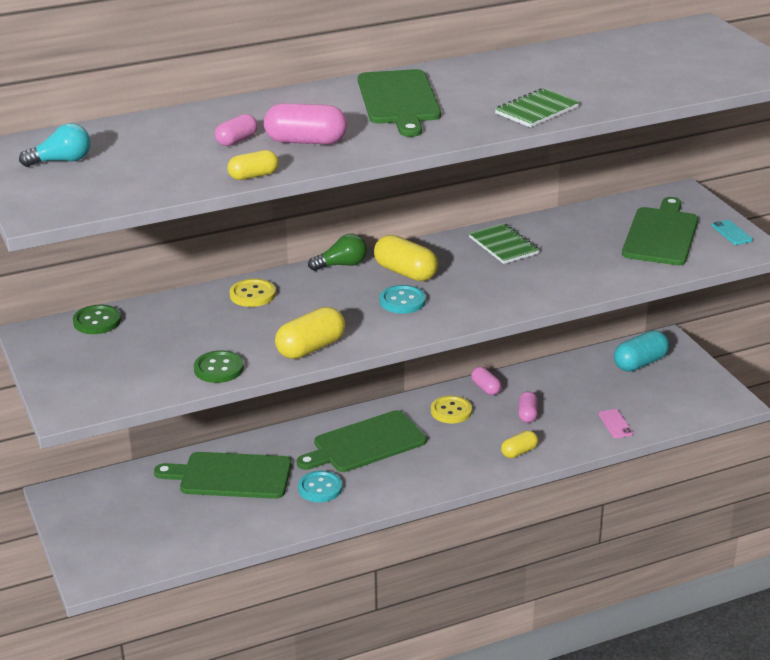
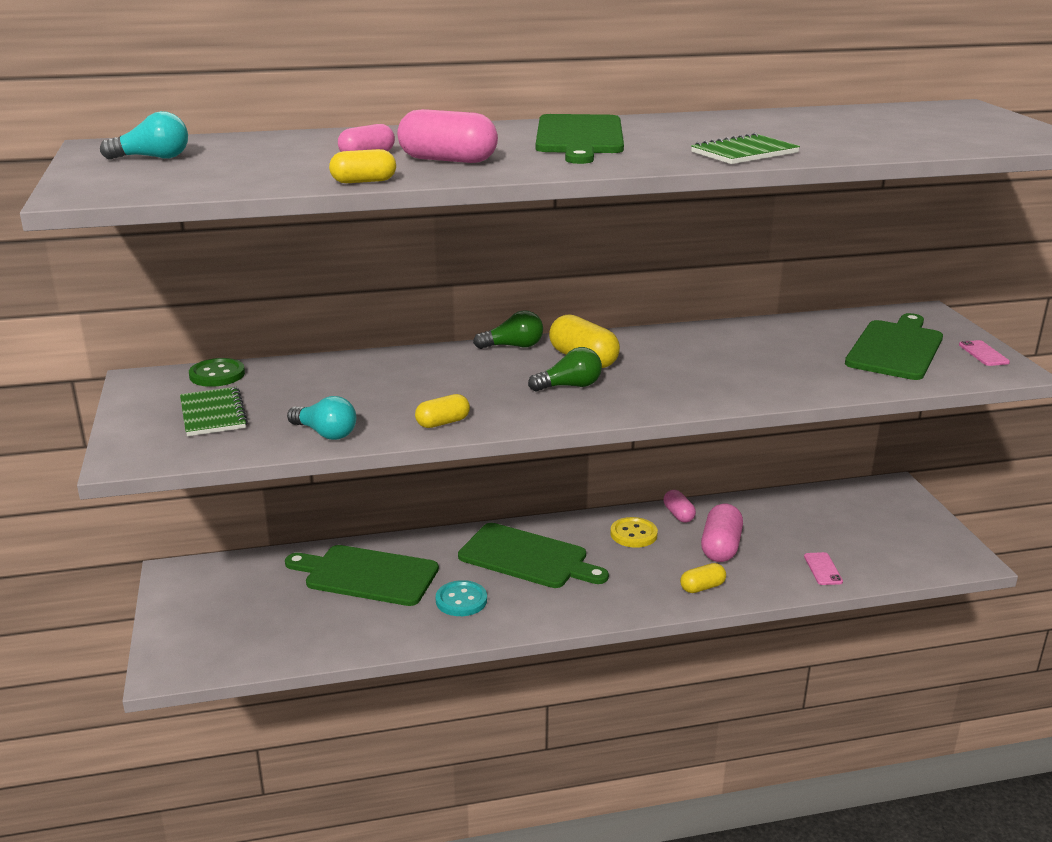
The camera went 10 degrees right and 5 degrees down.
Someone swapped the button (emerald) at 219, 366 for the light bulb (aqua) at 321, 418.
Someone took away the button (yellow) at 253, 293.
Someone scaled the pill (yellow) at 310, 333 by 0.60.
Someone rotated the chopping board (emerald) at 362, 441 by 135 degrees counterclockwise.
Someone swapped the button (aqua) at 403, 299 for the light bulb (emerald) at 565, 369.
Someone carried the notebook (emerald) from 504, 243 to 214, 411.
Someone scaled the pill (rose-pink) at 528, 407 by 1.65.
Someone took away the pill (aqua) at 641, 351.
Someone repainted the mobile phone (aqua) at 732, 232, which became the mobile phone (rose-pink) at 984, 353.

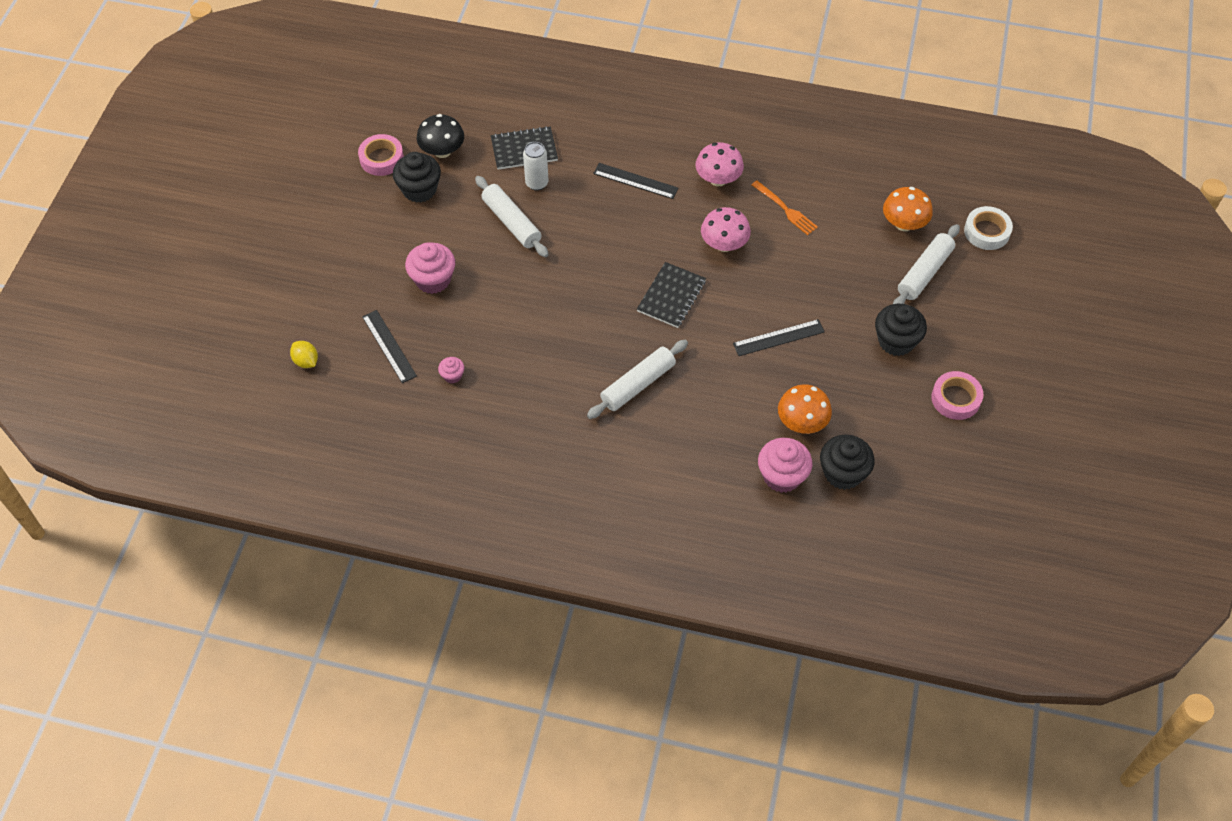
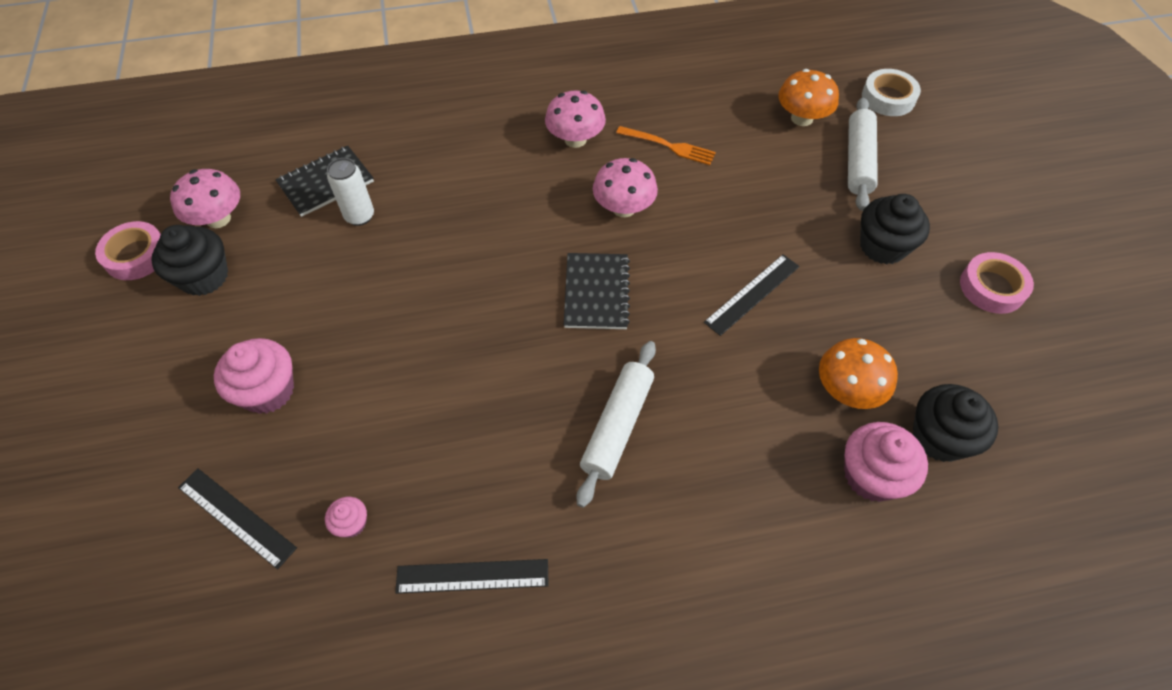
The camera went 25 degrees left and 0 degrees up.
Someone took away the toy lemon (yellow) at 304, 354.
Someone repainted the fungus (ebony) at 440, 136, which became the fungus (rose-pink) at 205, 198.
Someone took away the dough roller (white) at 512, 216.
Someone carried the measuring stick (ebony) from 635, 181 to 472, 576.

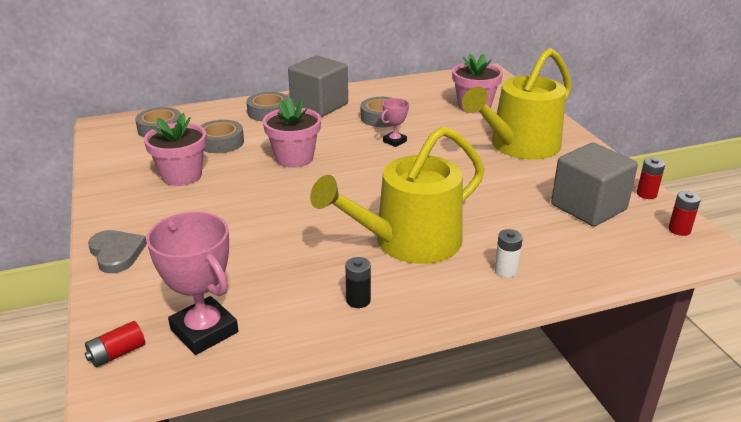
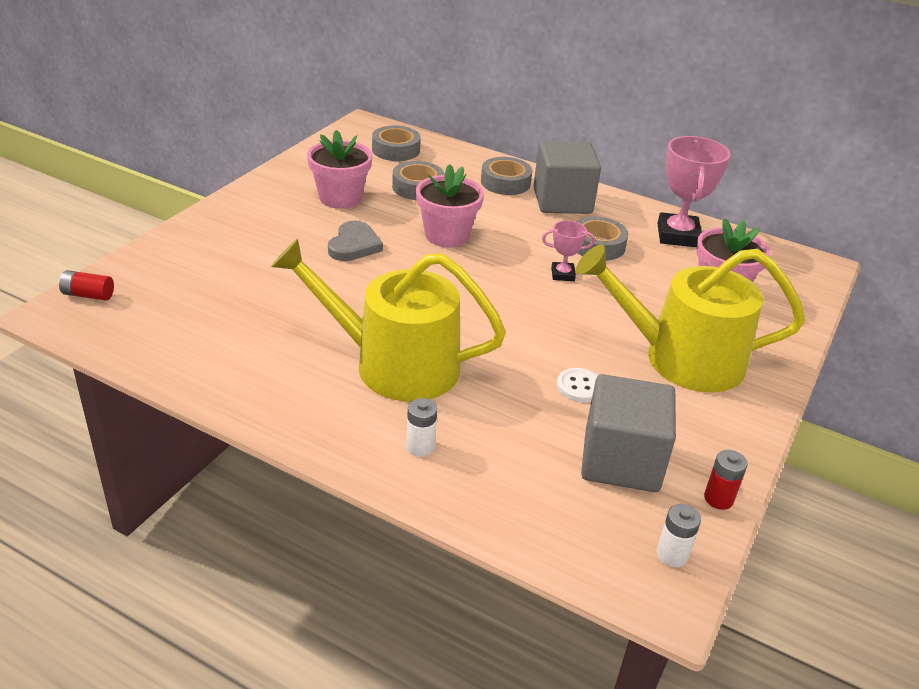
The camera went 45 degrees right and 5 degrees up.
Someone carried the love heart (ash-grey) from 117, 251 to 355, 241.
Someone carried the award cup (rose-pink) from 192, 283 to 693, 191.
Someone took away the power cell (ebony) at 358, 282.
Someone repainted the power cell (scarlet) at 684, 213, which became the power cell (white) at 679, 535.
Someone put down the button (white) at 577, 385.

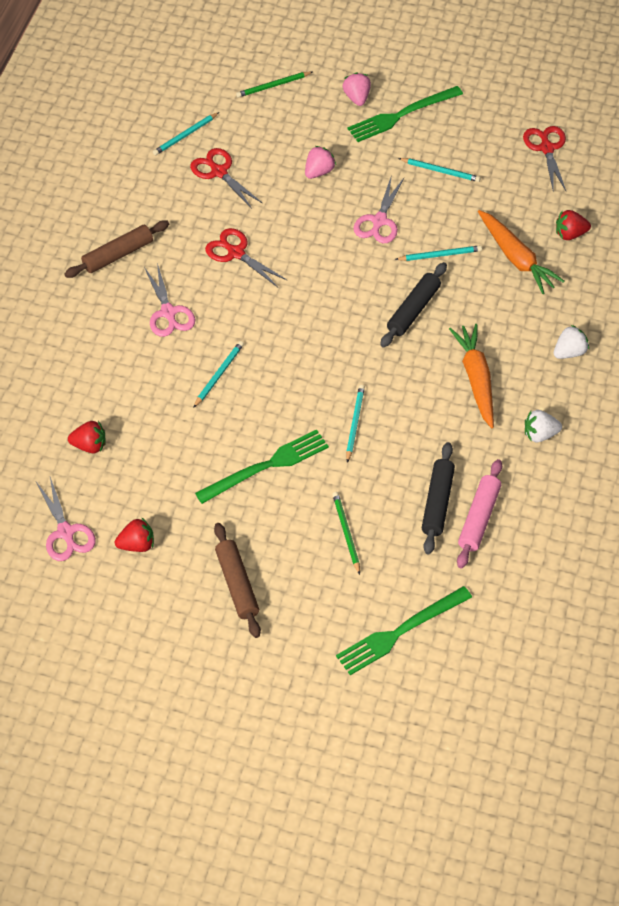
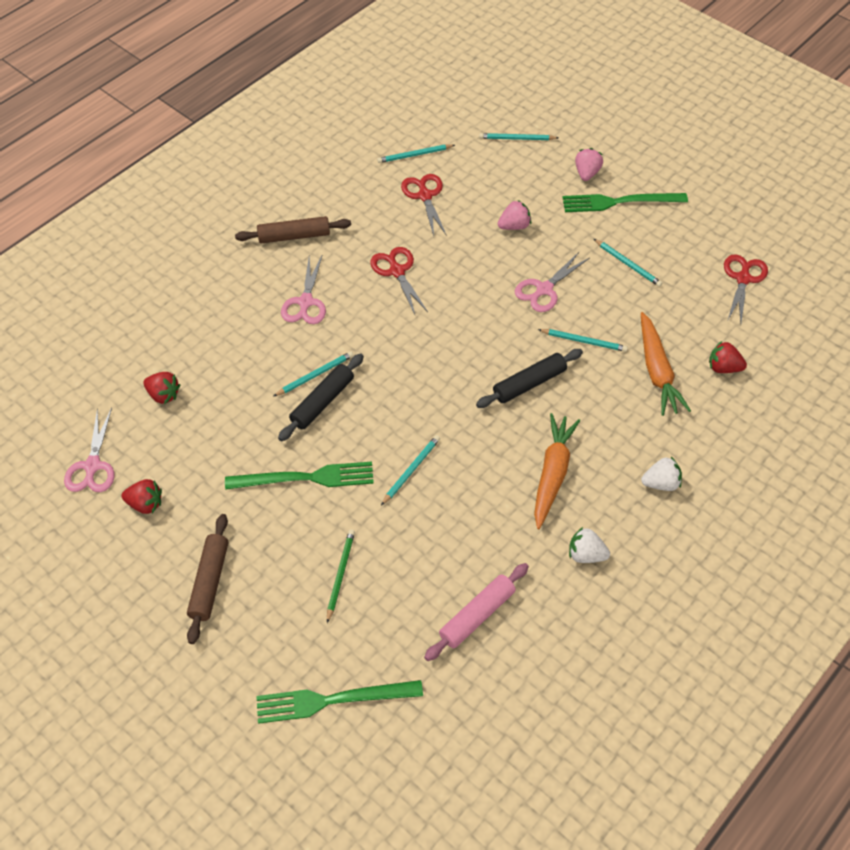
The camera went 25 degrees right and 0 degrees up.
Someone repainted the lead pencil (emerald) at 274, 85, which became the lead pencil (aqua) at 518, 136.
Someone carried the dough roller (ebony) from 438, 498 to 321, 397.

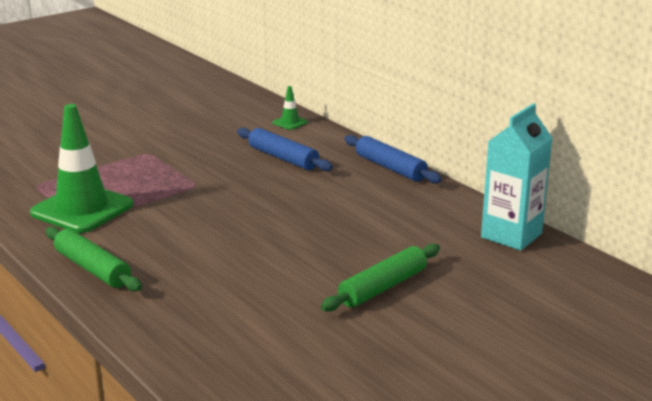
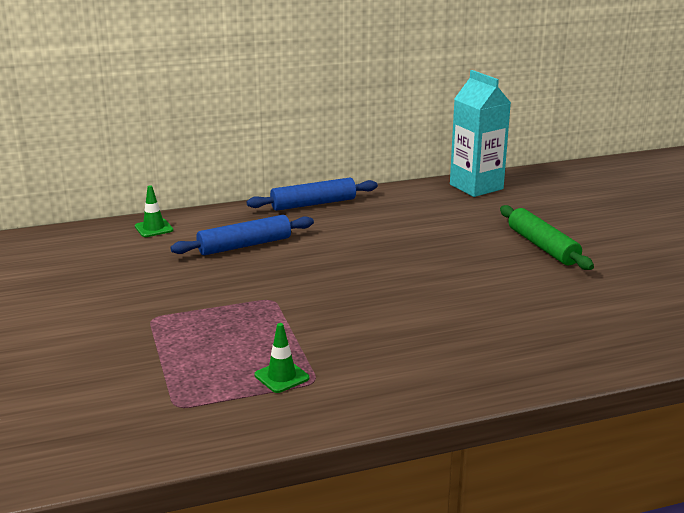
The camera went 70 degrees left and 0 degrees up.
Someone scaled the traffic cone (emerald) at 82, 168 by 0.42.
Someone took away the dough roller (emerald) at 94, 259.

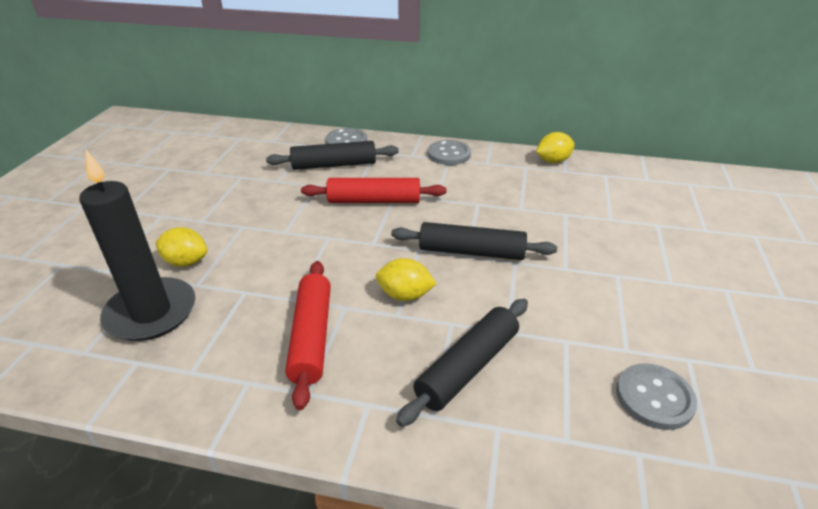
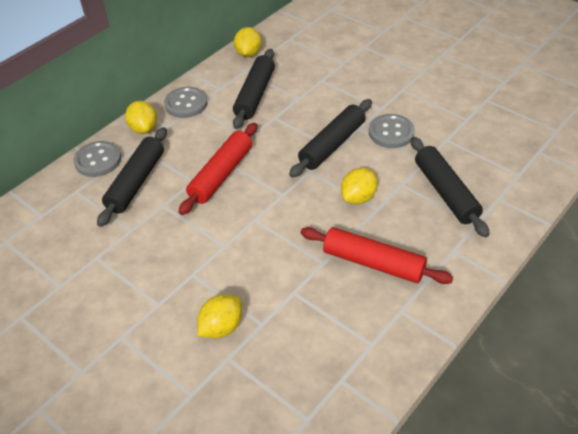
The camera went 60 degrees left and 10 degrees up.
Someone took away the wax candle (ebony) at 137, 245.
Someone carried the button (ash-grey) from 656, 396 to 392, 131.
Someone put down the toy lemon (yellow) at 141, 117.
Someone put down the dough roller (ebony) at 254, 89.

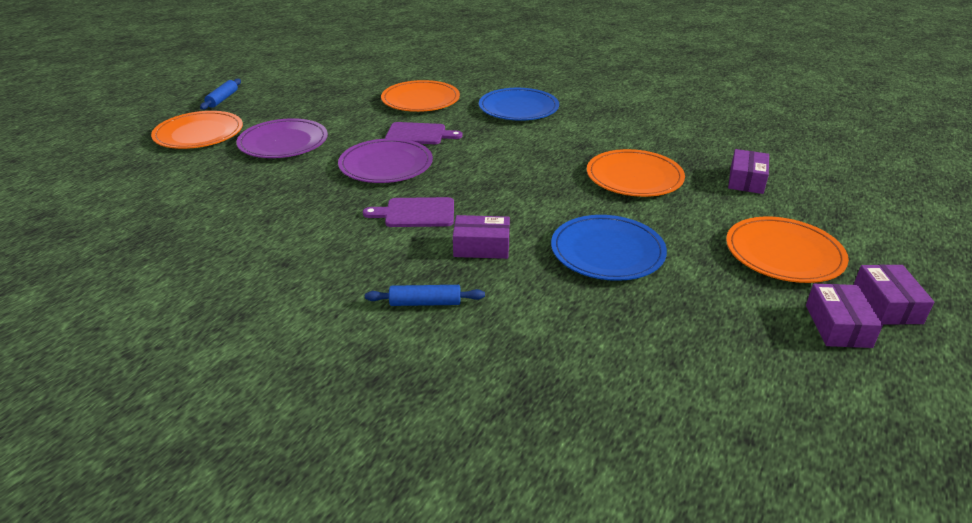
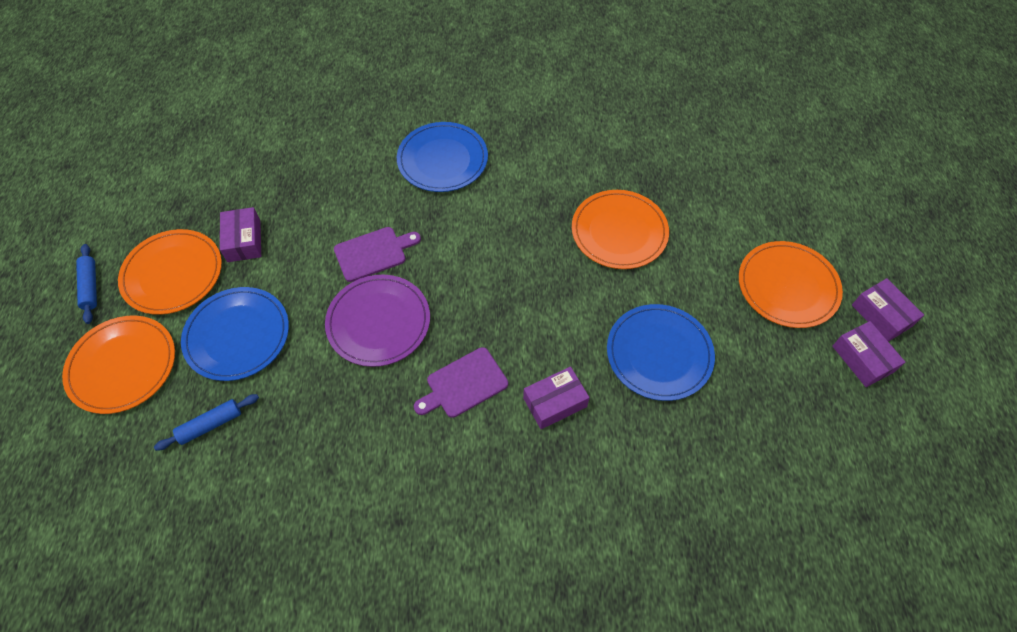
The camera went 30 degrees left and 25 degrees up.
Someone repainted the plate (royal purple) at 282, 138, which became the plate (royal blue) at 235, 334.
Someone carried the dough roller (royal blue) from 425, 295 to 206, 422.
Someone carried the plate (bright orange) from 420, 96 to 170, 272.
Someone carried the parcel (royal purple) from 748, 171 to 240, 234.

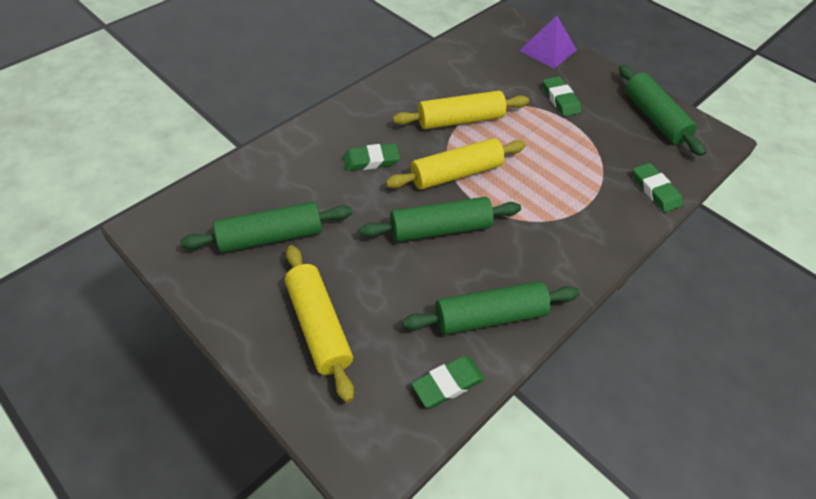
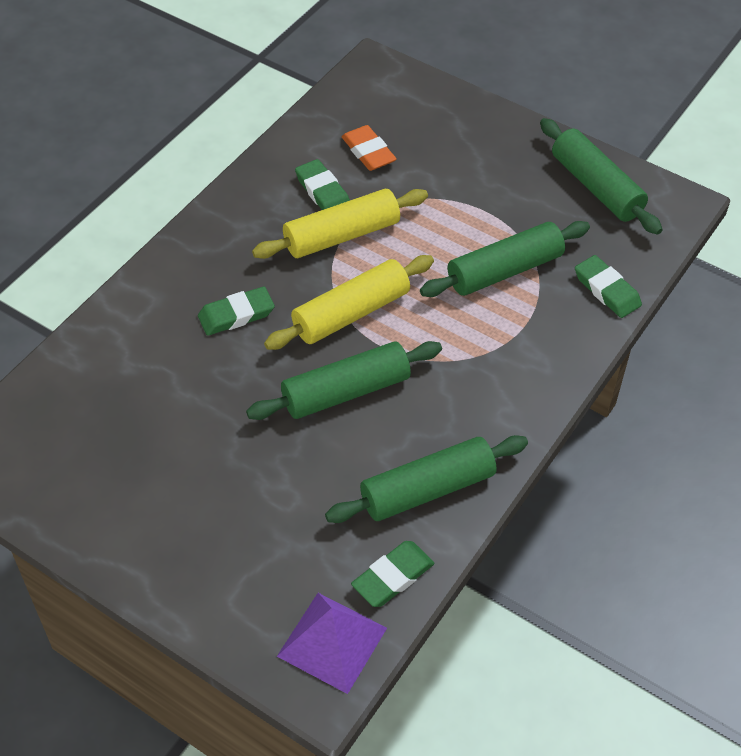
The camera went 10 degrees left and 0 degrees up.
Someone carried the dough roller (emerald) from 266, 227 to 505, 259.
Someone took away the dough roller (yellow) at 319, 324.
Someone carried the pyramid shape (royal purple) from 548, 42 to 332, 643.
Someone carried the gum eraser (emerald) from 562, 96 to 322, 184.
Someone put down the gum eraser (bright orange) at 369, 148.

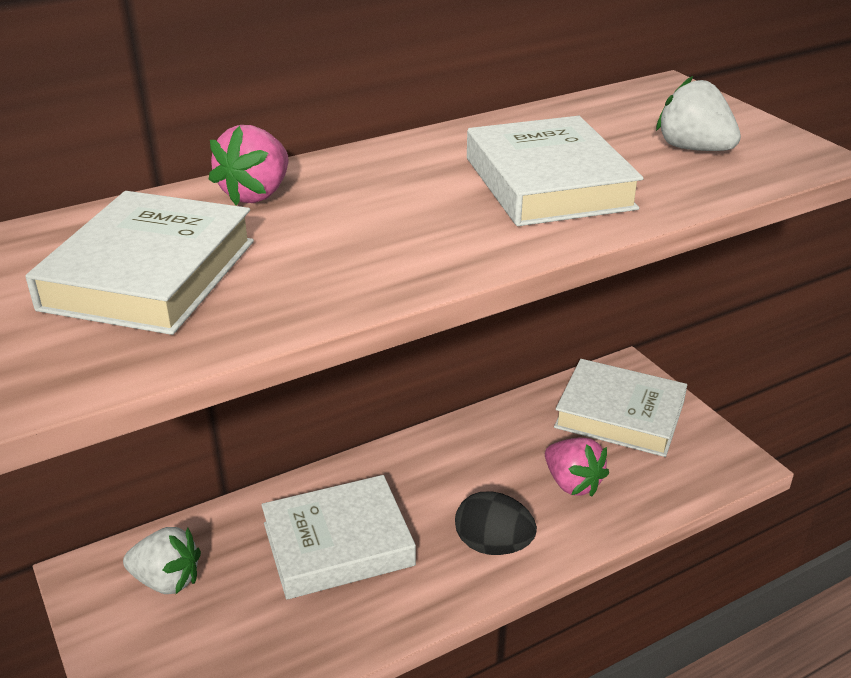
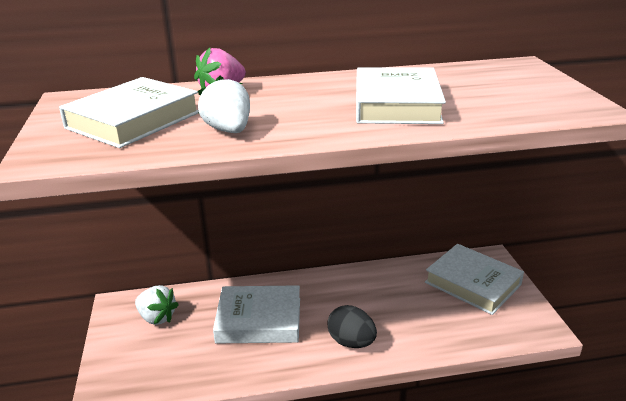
The camera went 20 degrees right and 5 degrees down.
Someone took away the strawberry (rose-pink) at 577, 467.
Someone carried the strawberry (white) from 698, 113 to 224, 104.

